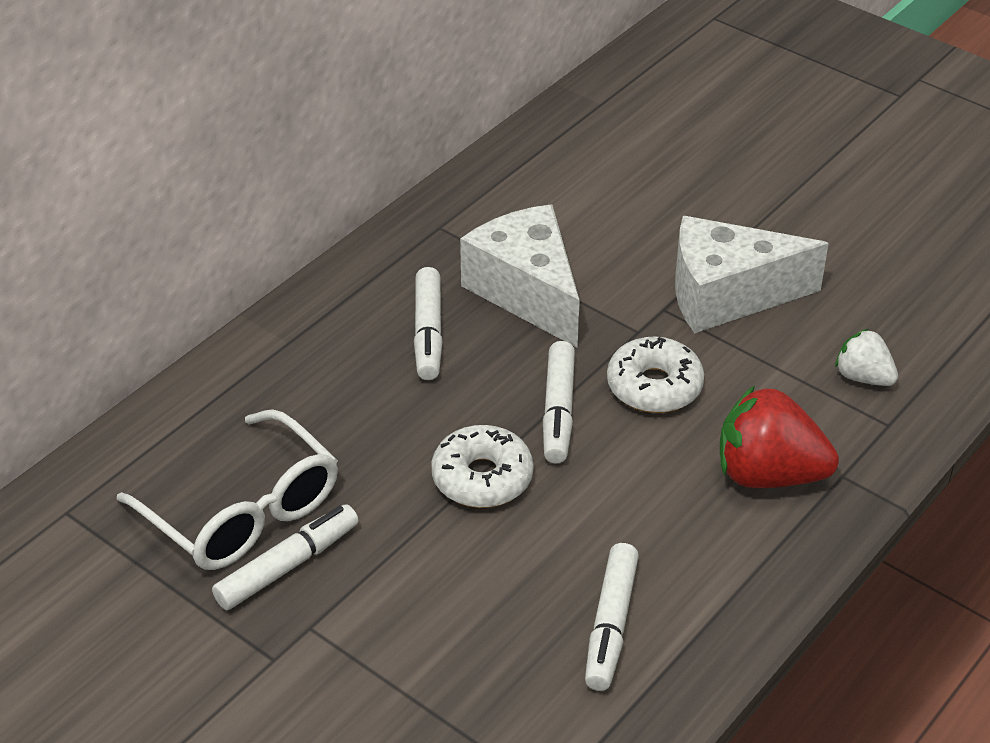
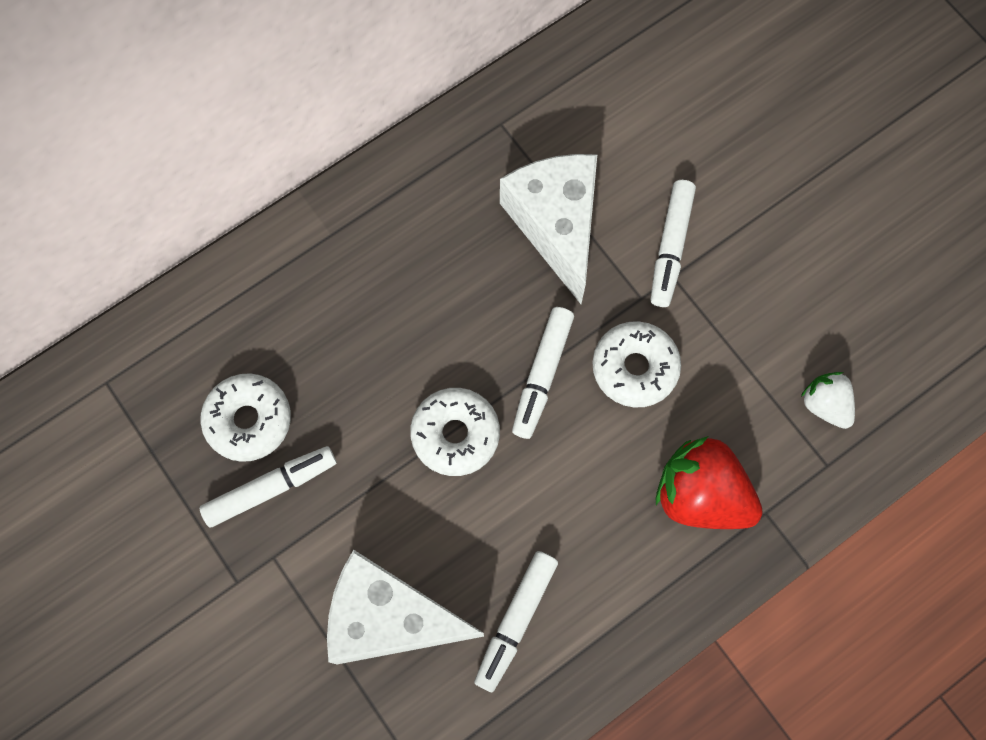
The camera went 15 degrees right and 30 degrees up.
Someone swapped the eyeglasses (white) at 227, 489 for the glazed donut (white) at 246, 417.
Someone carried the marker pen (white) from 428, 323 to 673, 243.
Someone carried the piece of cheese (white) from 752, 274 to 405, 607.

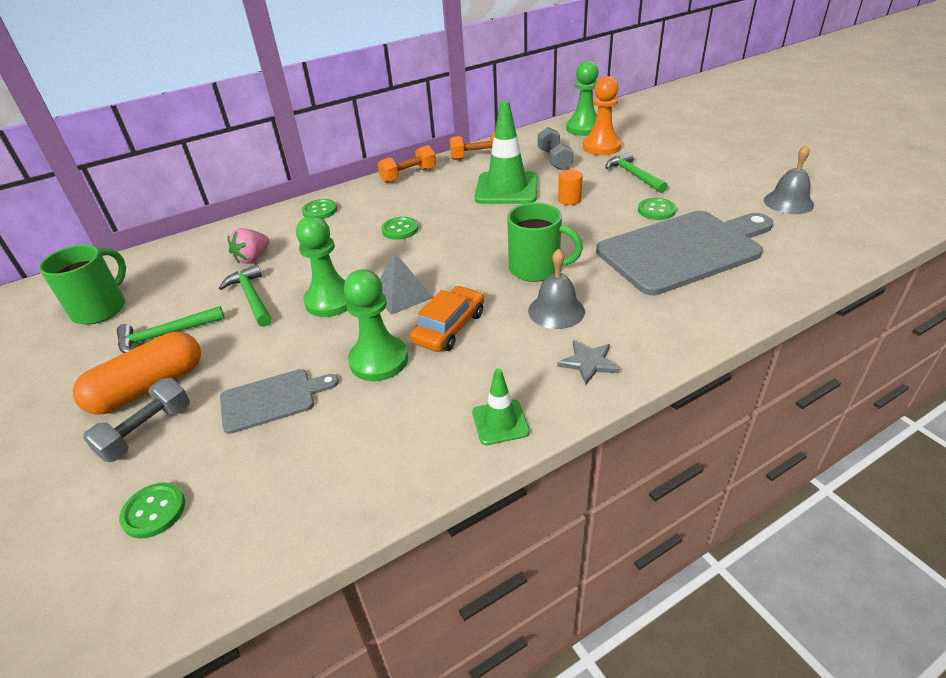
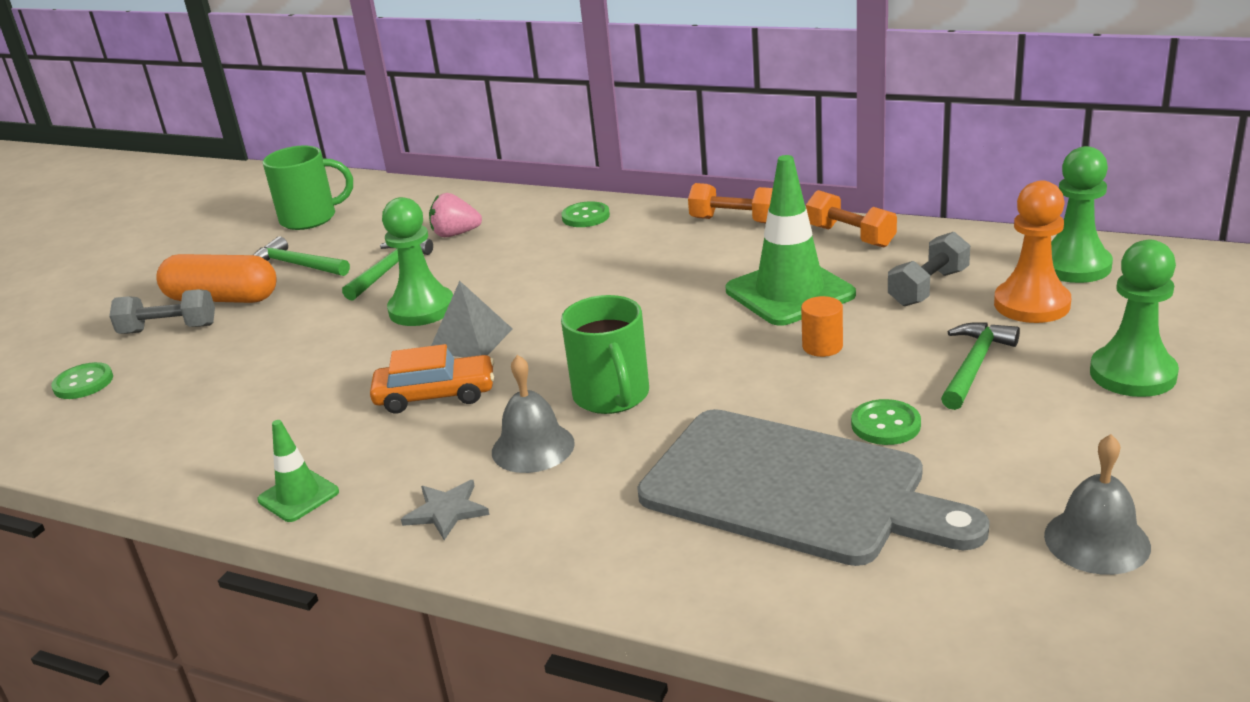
The camera went 55 degrees right and 10 degrees down.
Someone took away the chopping board (ash-grey) at 279, 401.
Someone carried the chess pawn (emerald) from 376, 325 to 1134, 318.
Someone took away the button (emerald) at 399, 228.

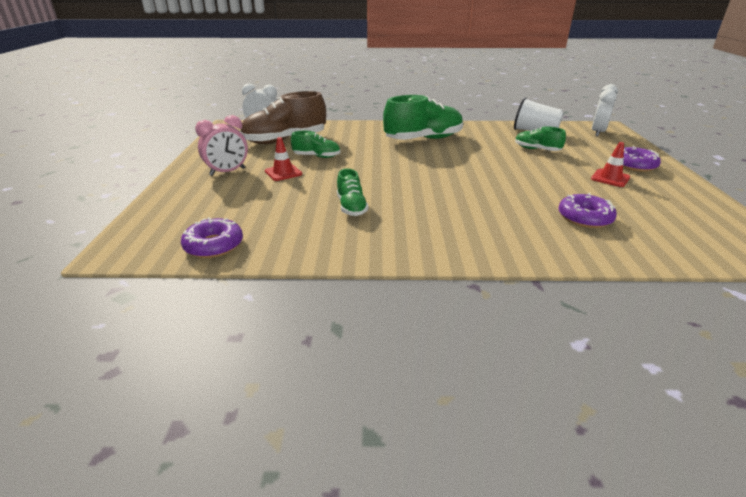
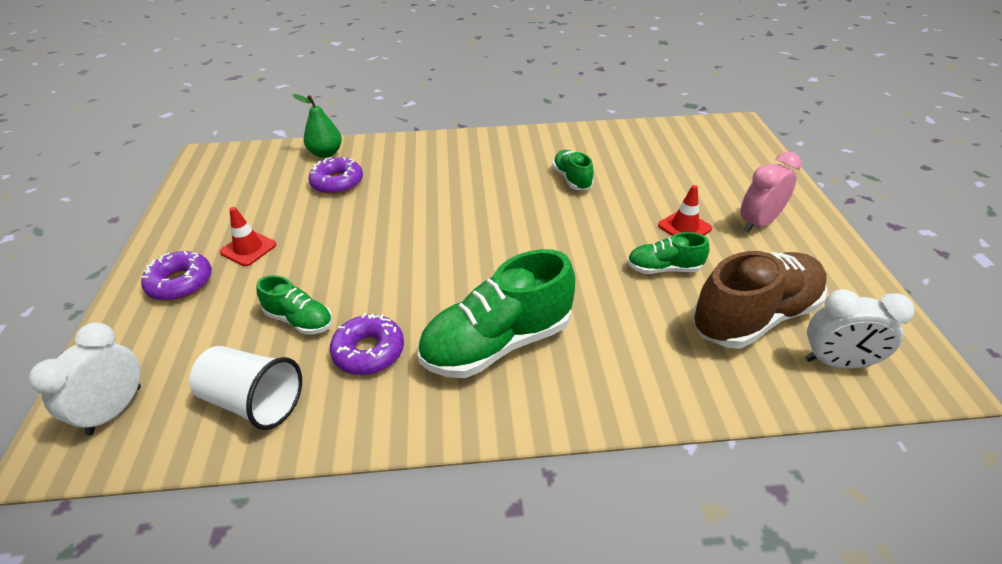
The camera went 175 degrees right and 10 degrees up.
Someone carried the glazed donut (royal purple) from 212, 237 to 367, 344.
Someone put down the pear fruit (emerald) at 317, 126.

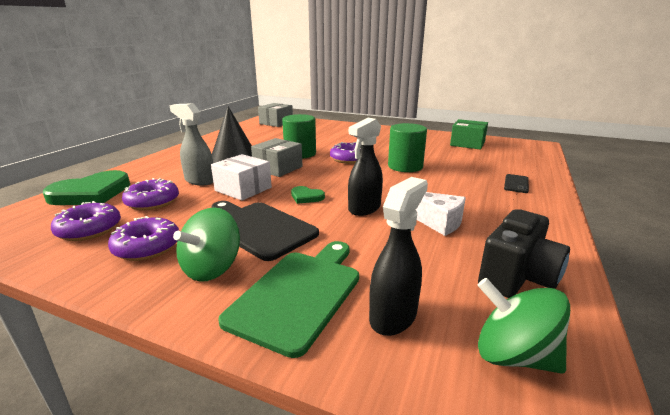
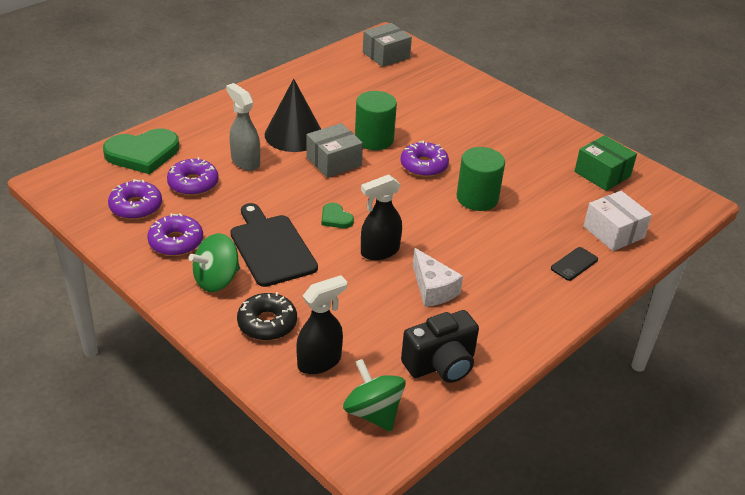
The camera went 20 degrees right and 15 degrees up.
Someone carried the parcel (white) from 241, 177 to 618, 221.
Someone swapped the chopping board (emerald) at 288, 299 for the glazed donut (ebony) at 267, 316.

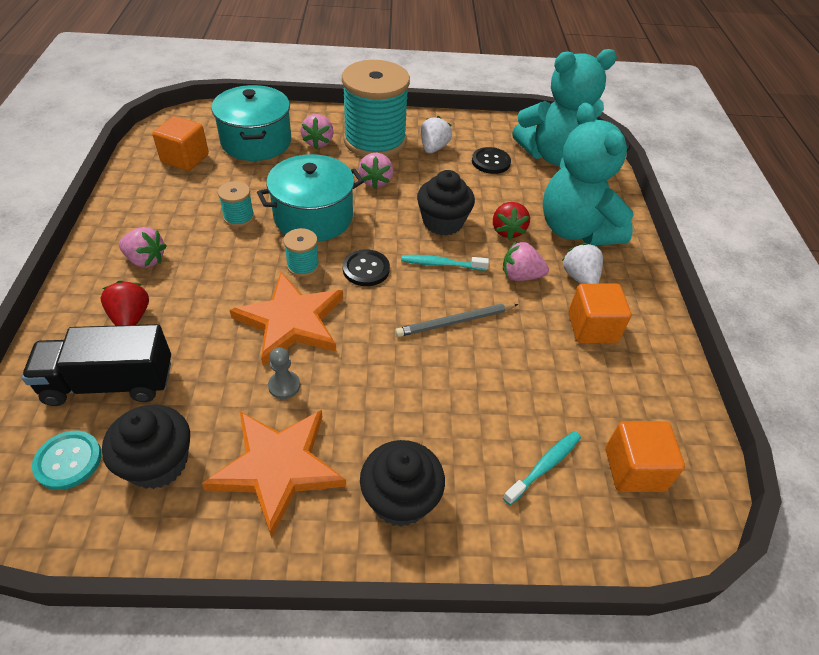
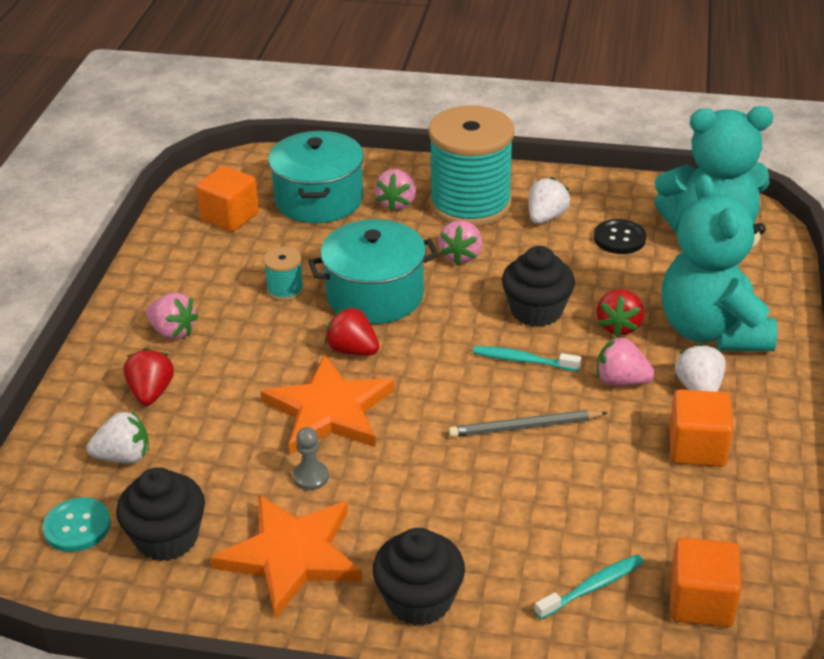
The camera went 15 degrees right and 10 degrees down.
Someone swapped the toy truck (ebony) at 96, 365 for the strawberry (white) at 118, 437.
Someone swapped the bobbin (aqua) at 301, 252 for the strawberry (scarlet) at 352, 331.
Someone took away the button (ebony) at 366, 267.

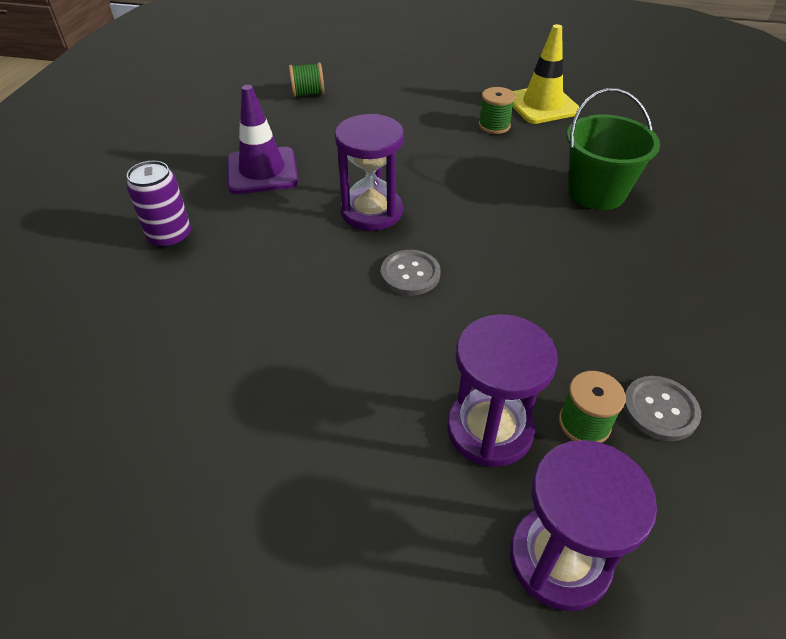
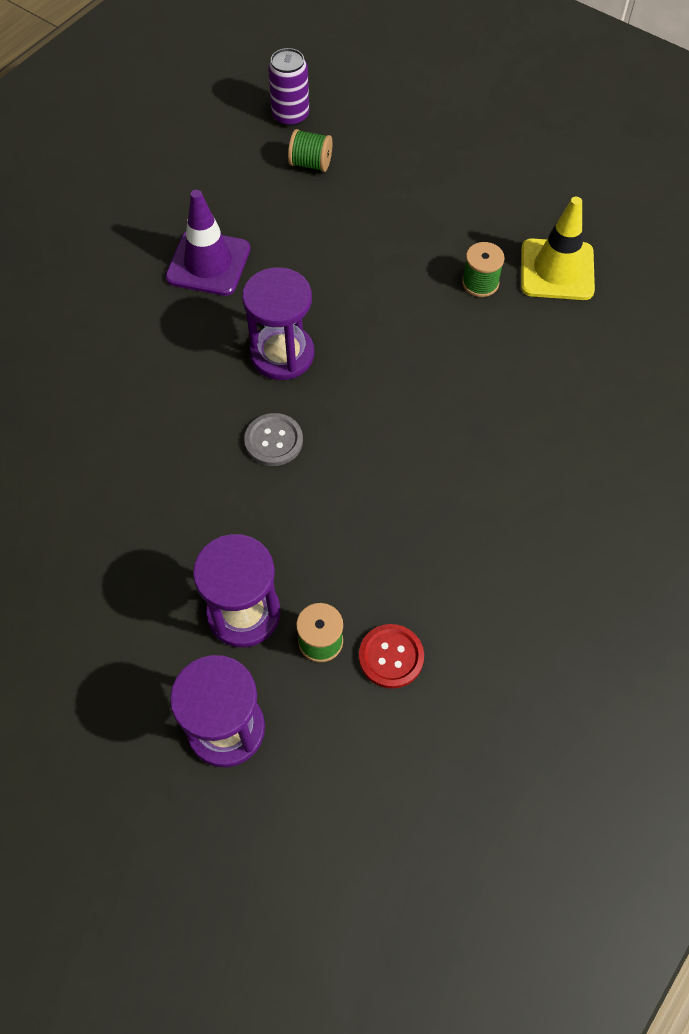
The camera went 25 degrees right and 15 degrees up.
Someone carried the can (royal purple) from 158, 204 to 288, 87.
Someone took away the pail (emerald) at 613, 149.
Someone repainted the button (ash-grey) at 662, 408, which became the button (scarlet) at 391, 656.

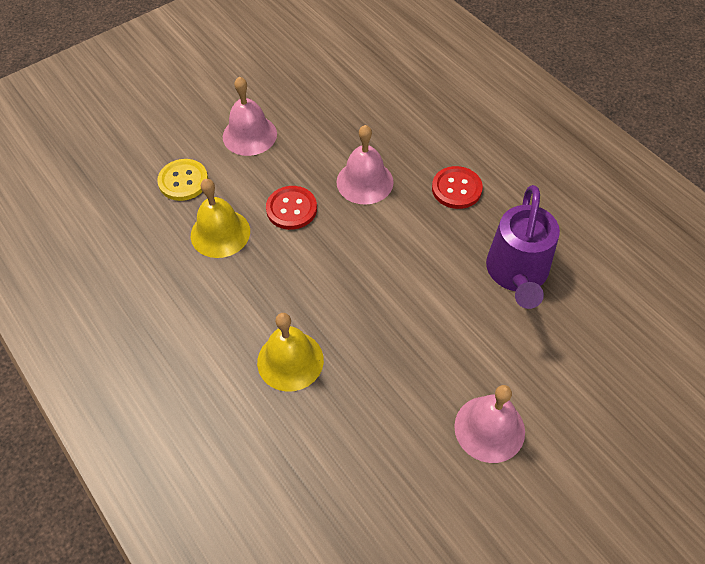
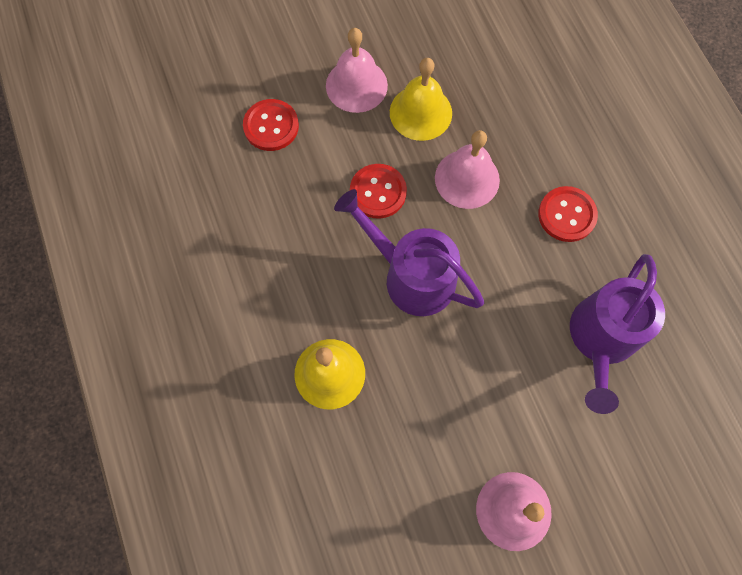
The camera went 15 degrees right and 15 degrees up.
Someone repainted the button (yellow) at 182, 180, which became the button (scarlet) at 271, 125.
Someone carried the school bell (yellow) from 220, 218 to 421, 99.
Someone put down the sprinkling can (royal purple) at 409, 252.

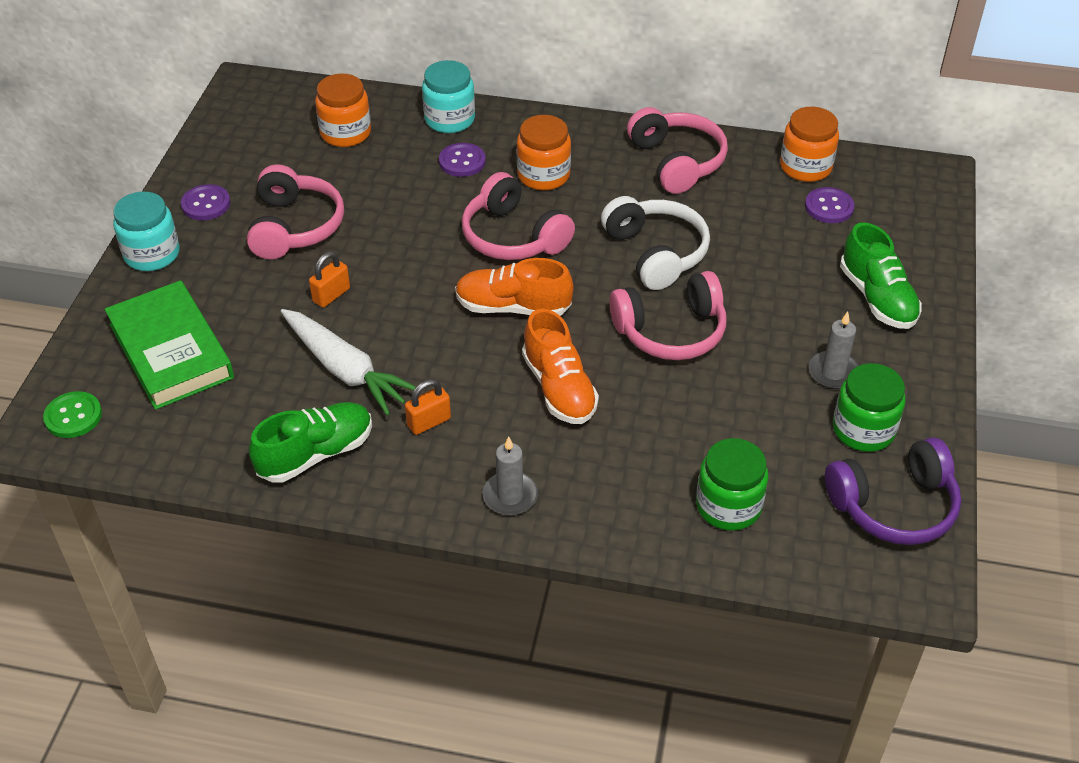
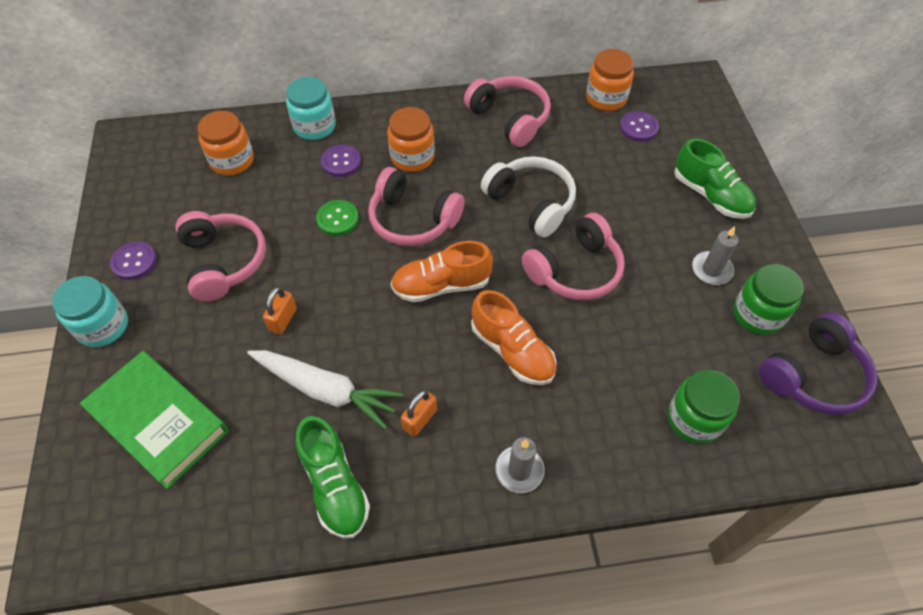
The camera went 20 degrees left and 10 degrees up.
Someone carried the button (emerald) from 72, 414 to 337, 218.
Someone rotated the sneaker (emerald) at 310, 442 by 120 degrees clockwise.

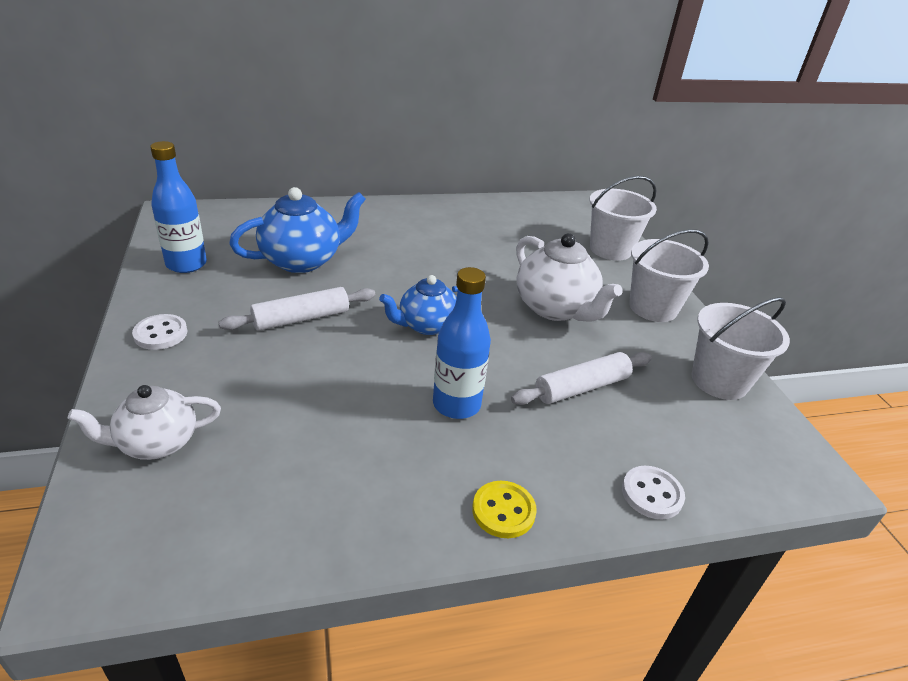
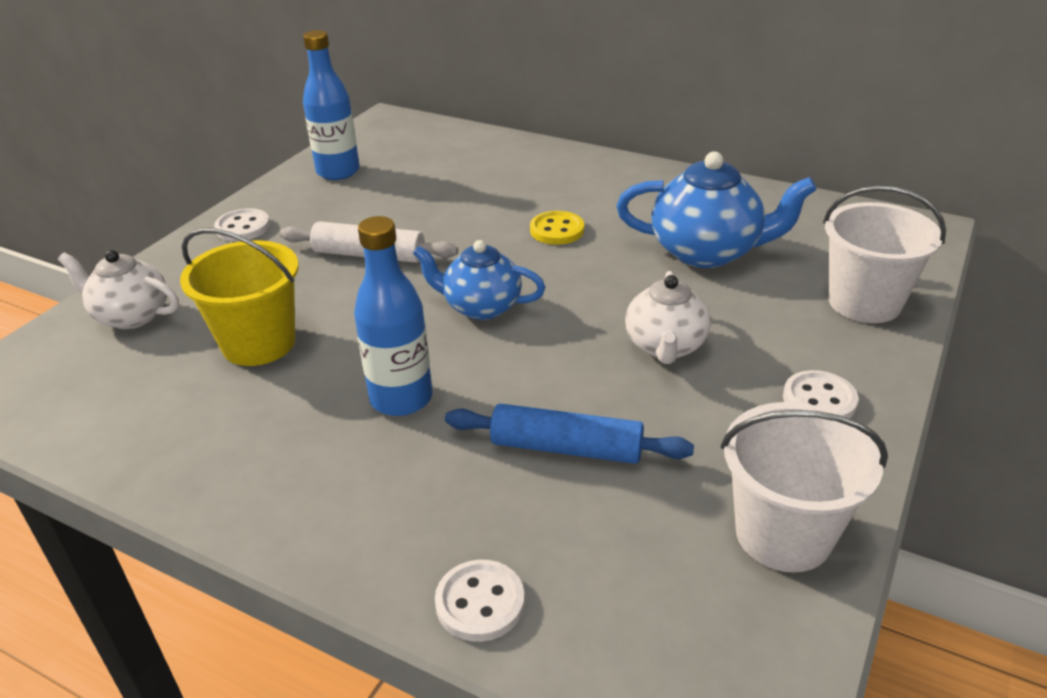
The camera went 45 degrees right and 0 degrees up.
Someone carried the tea pot (royal blue) from 297, 230 to 716, 209.
Someone carried the button (yellow) from 504, 509 to 557, 228.
Someone repainted the dough roller (white) at 581, 378, which became the dough roller (royal blue) at 569, 434.
Someone scaled the tea pot (white) at 569, 277 by 0.66.
Someone swapped the pail (white) at 669, 275 for the button (white) at 820, 394.
Someone put down the pail (yellow) at 239, 297.

